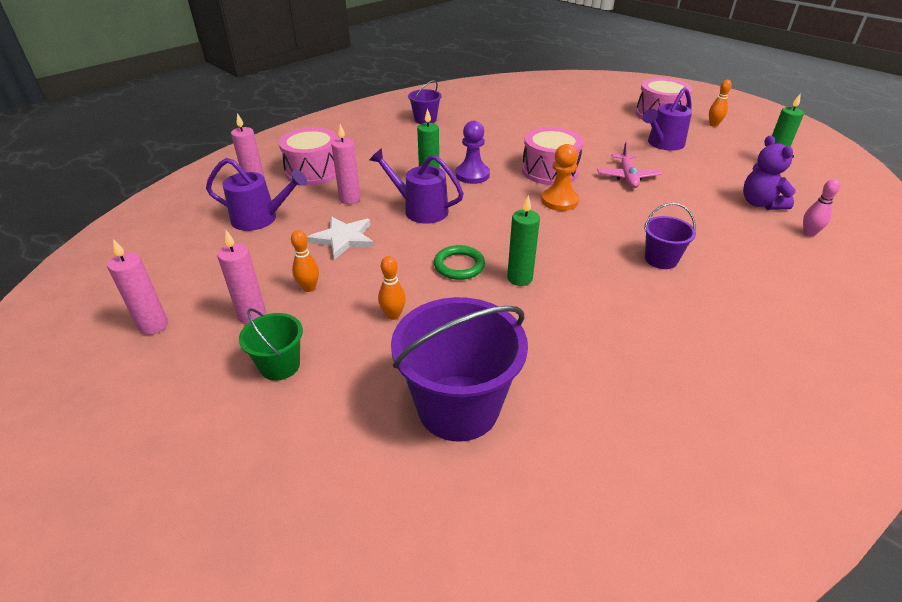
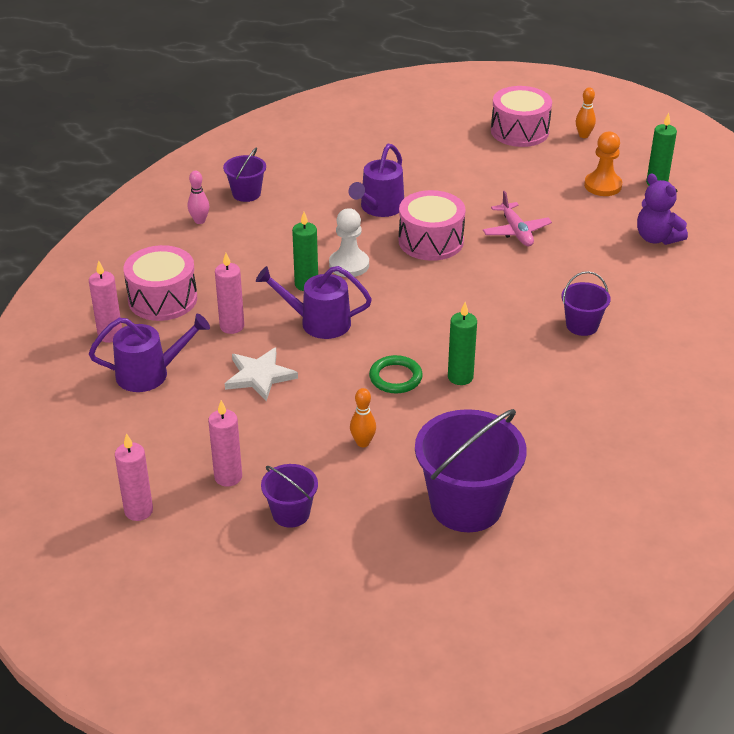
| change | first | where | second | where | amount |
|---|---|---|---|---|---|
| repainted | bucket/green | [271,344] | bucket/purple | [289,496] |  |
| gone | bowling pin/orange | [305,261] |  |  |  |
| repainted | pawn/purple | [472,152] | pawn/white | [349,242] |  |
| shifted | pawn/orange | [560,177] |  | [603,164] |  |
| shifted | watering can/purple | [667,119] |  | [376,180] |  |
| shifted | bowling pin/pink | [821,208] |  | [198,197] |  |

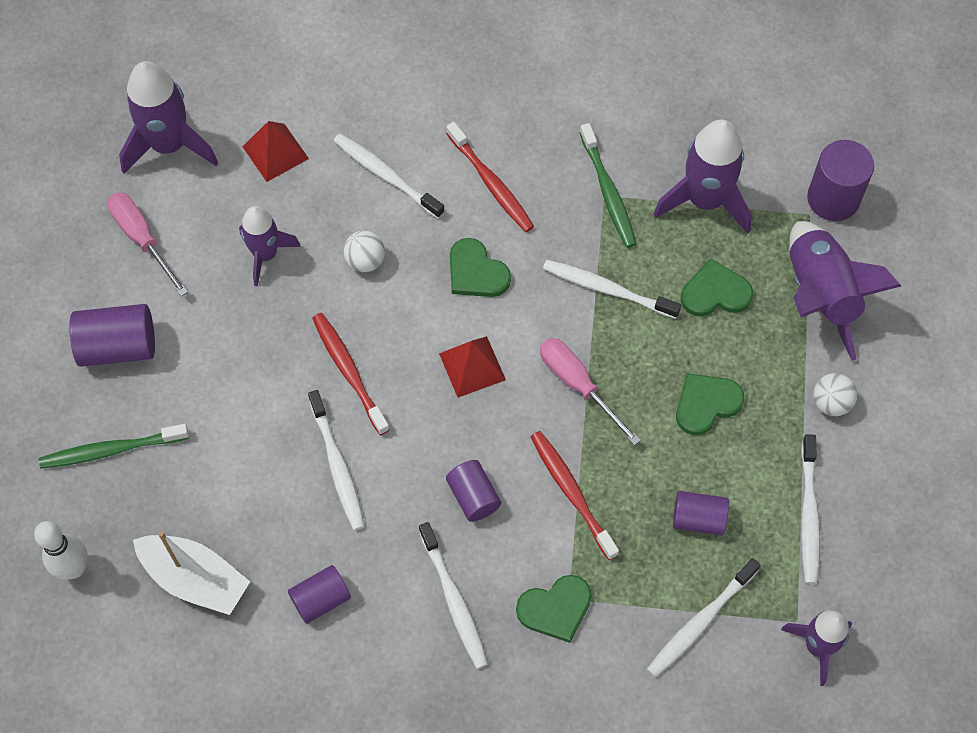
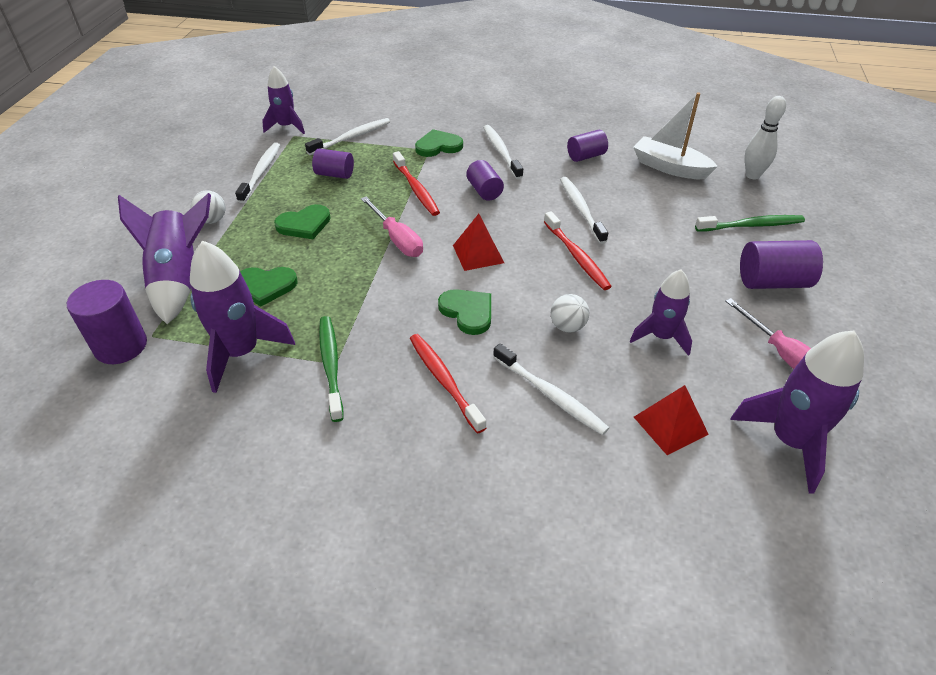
| change | first | where | second | where | amount |
|---|---|---|---|---|---|
| gone | toothbrush/white | [612,289] |  |  |  |

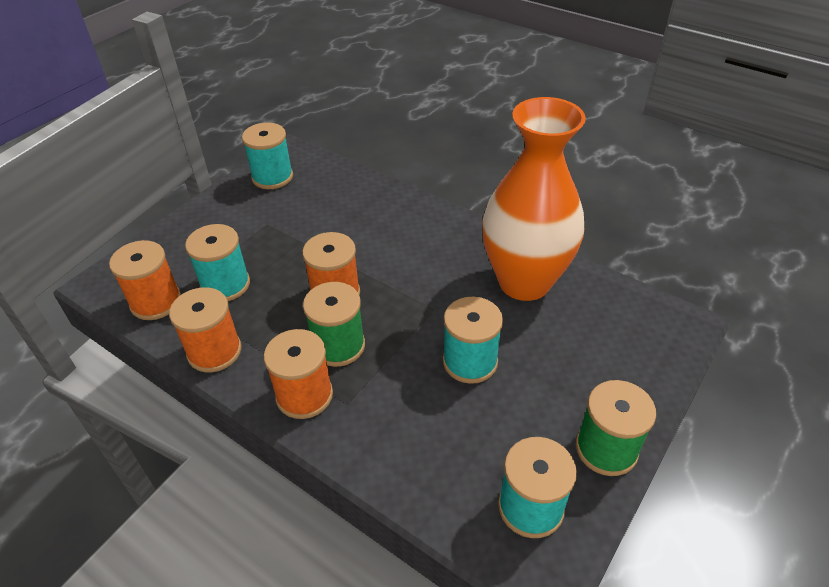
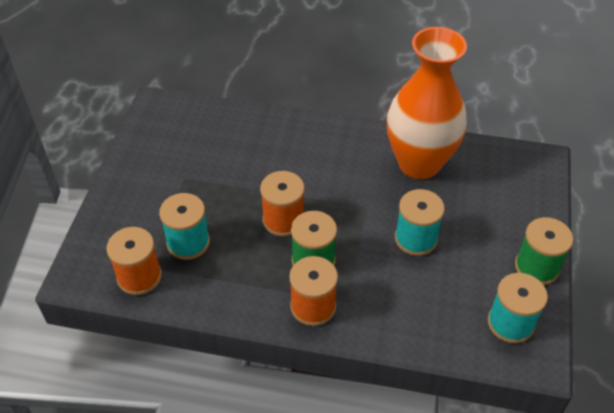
| change | first | where | second | where | amount |
|---|---|---|---|---|---|
| gone | spool/orange | [205,329] |  |  |  |
| gone | spool/turquoise | [267,155] |  |  |  |

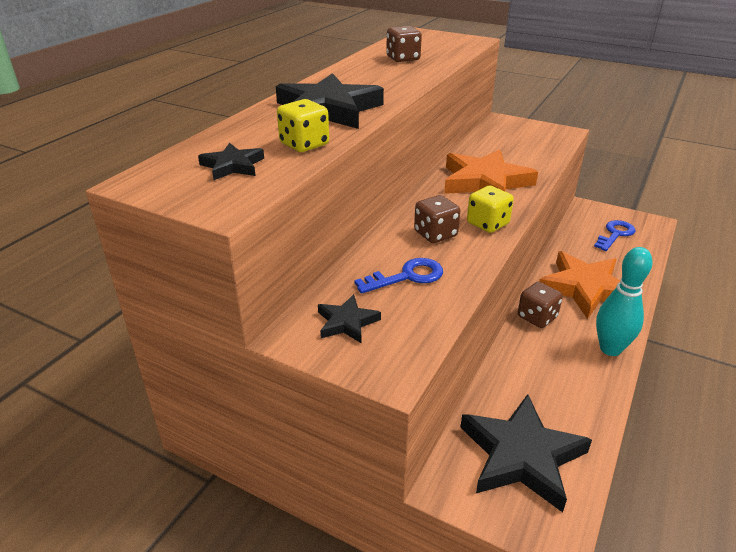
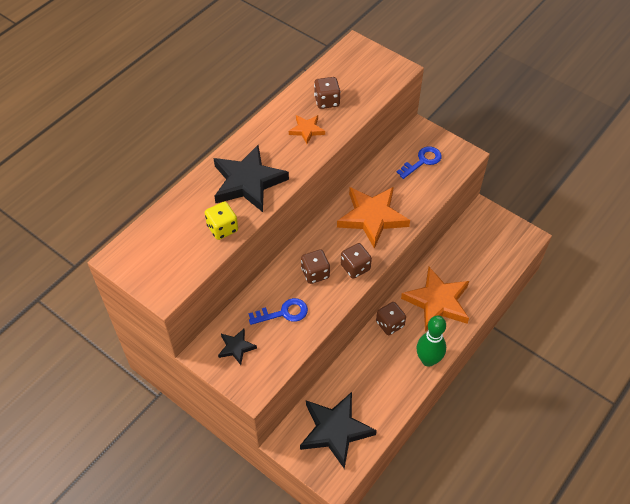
| change | first | where | second | where | amount |
|---|---|---|---|---|---|
| gone | star/black | [231,161] |  |  |  |
| repainted | dice/yellow | [490,209] | dice/brown | [356,261] |  |
| shifted | key/blue | [615,235] |  | [419,162] |  |
| repainted | bowling pin/turquoise | [624,301] | bowling pin/green | [431,341] |  |
| new |  |  | star/orange | [307,129] |  |

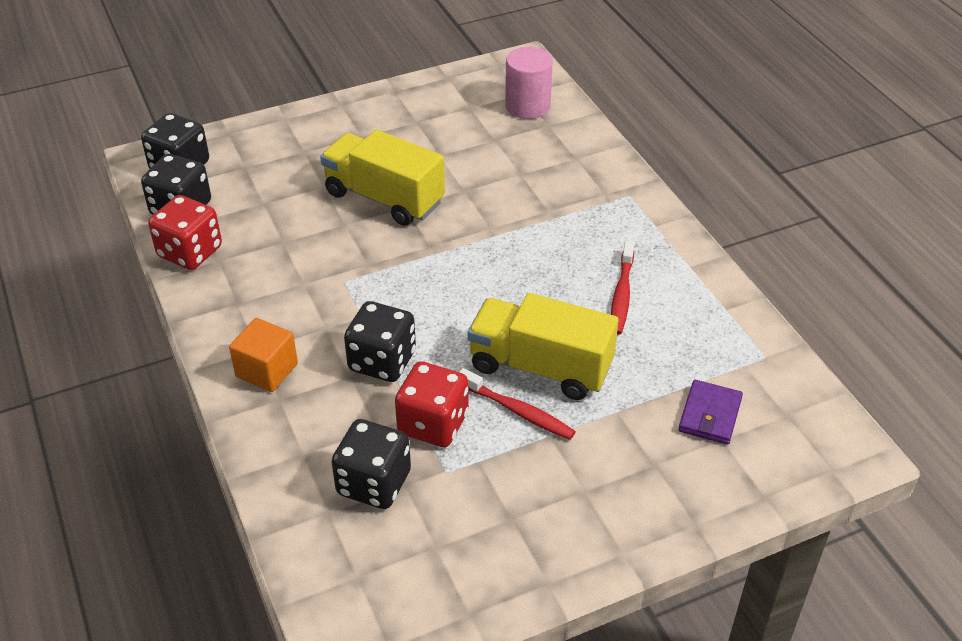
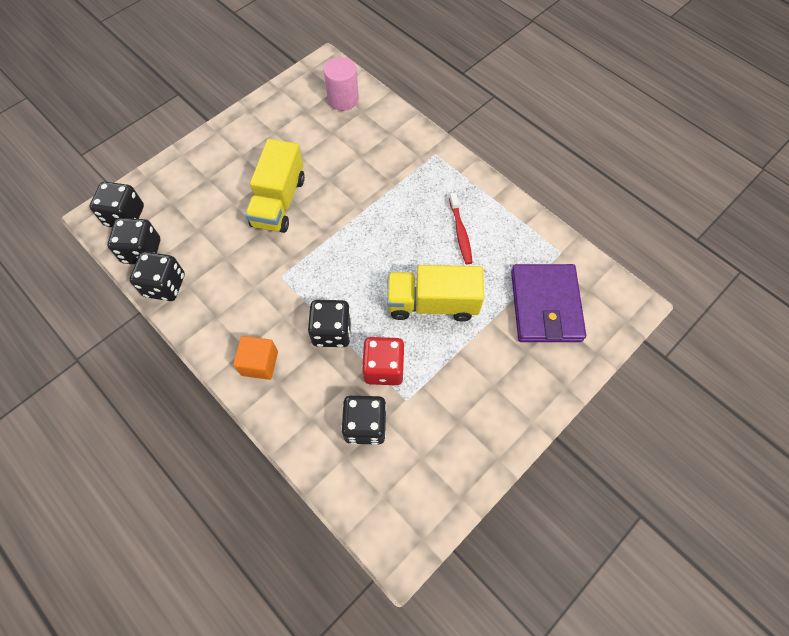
| change | first | where | second | where | amount |
|---|---|---|---|---|---|
| repainted | dice/red | [185,232] | dice/black | [157,276] |  |
| rotated | truck/yellow | [382,178] |  | [275,186] | 90 degrees counterclockwise |
| gone | toothbrush/red | [517,404] |  |  |  |
| scaled | wallet/purple | [710,412] |  | [548,303] | x1.97 |

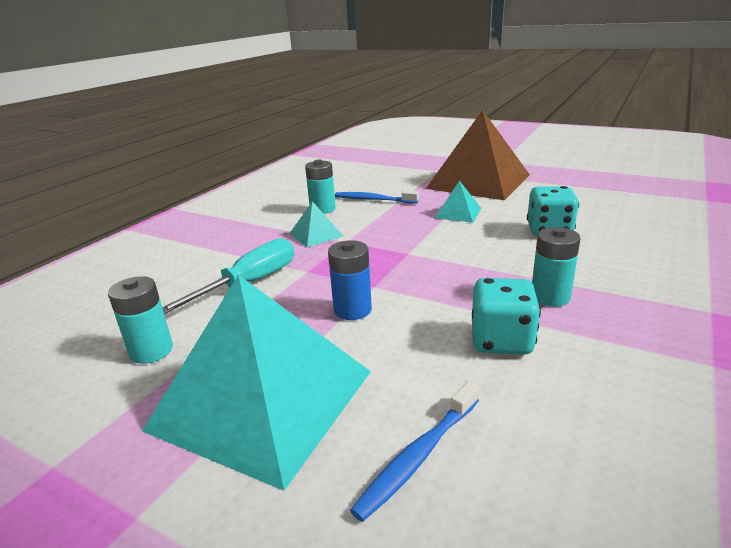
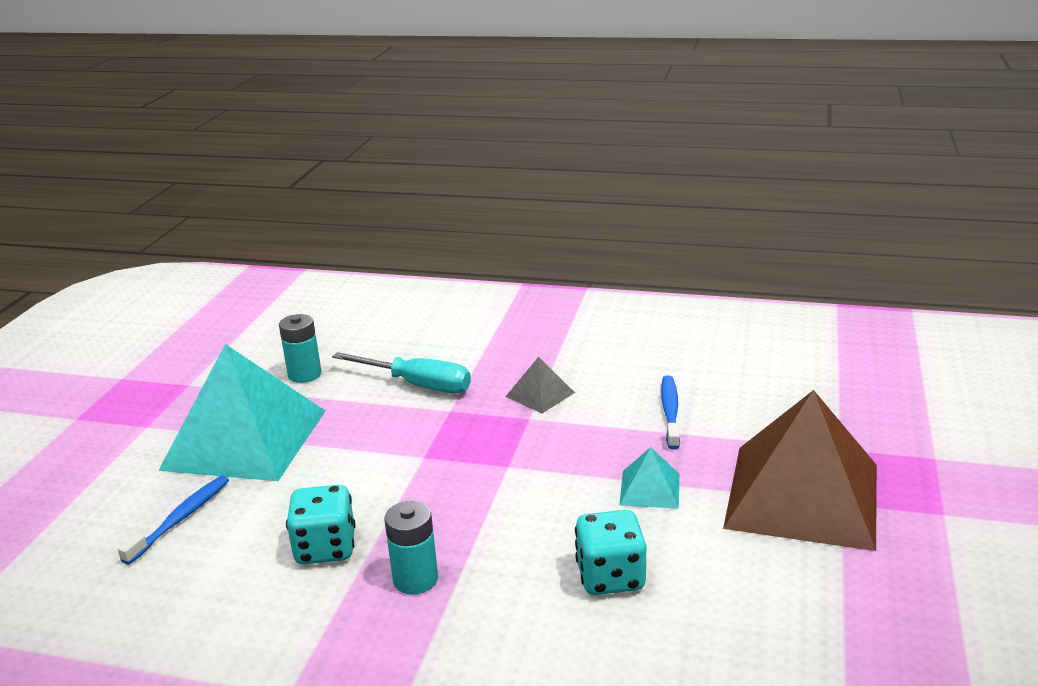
| change | first | where | second | where | amount |
|---|---|---|---|---|---|
| repainted | pyramid/turquoise | [316,224] | pyramid/grey | [540,385] |  |
| gone | battery/turquoise | [320,187] |  |  |  |
| gone | battery/blue | [350,280] |  |  |  |
| rotated | toothbrush/blue | [414,452] |  | [173,520] | 90 degrees clockwise |

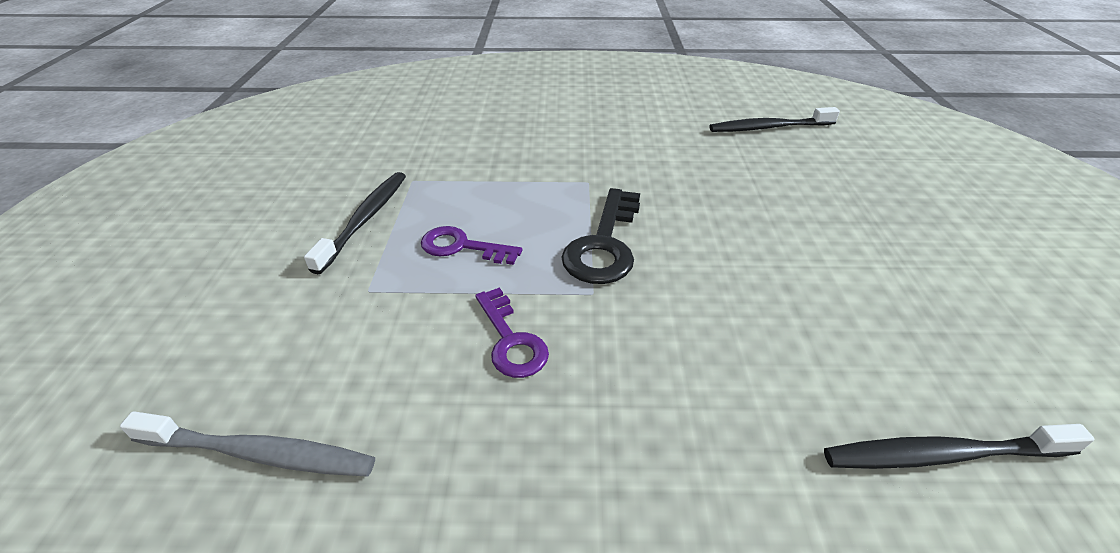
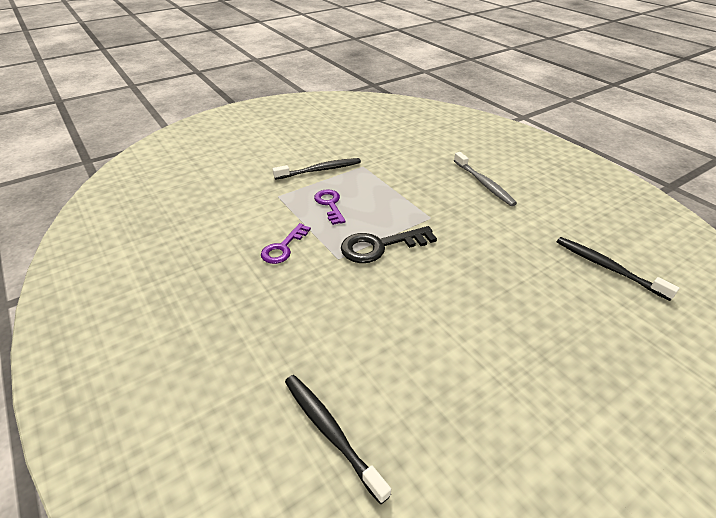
| change | first | where | second | where | amount |
|---|---|---|---|---|---|
| shifted | toothbrush/grey | [247,443] |  | [485,179] |  |

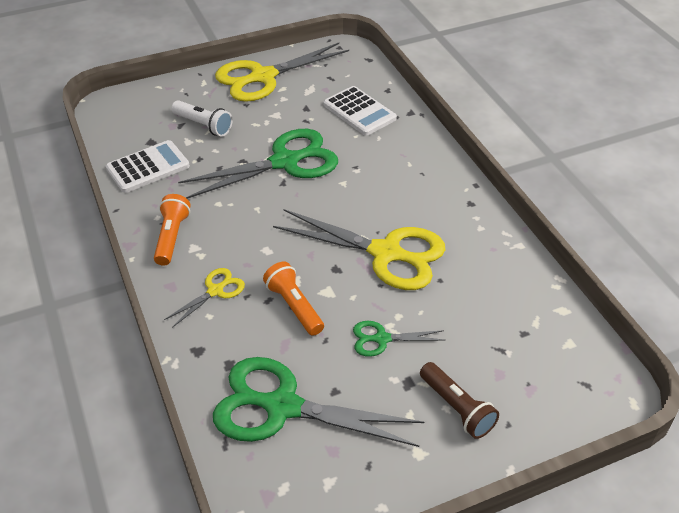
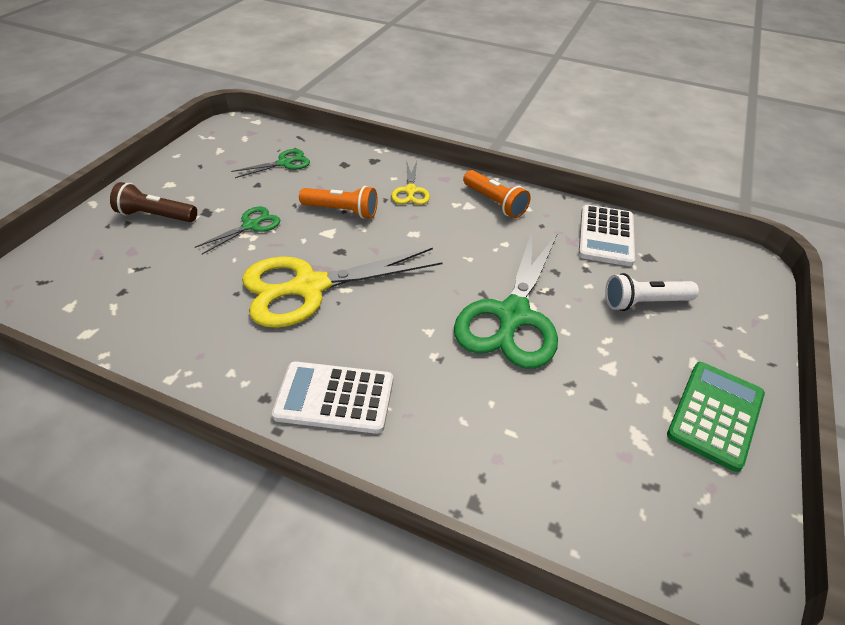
| change | first | where | second | where | amount |
|---|---|---|---|---|---|
| scaled | scissors/green | [318,402] |  | [270,163] | x0.48 |
| swapped | scissors/yellow | [282,72] | calculator/green | [716,417] |  |
| shifted | calculator/white | [360,111] |  | [332,397] |  |

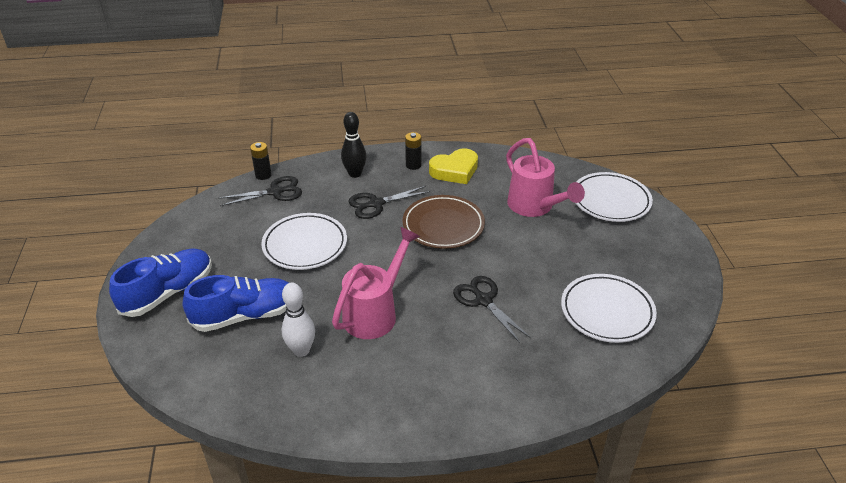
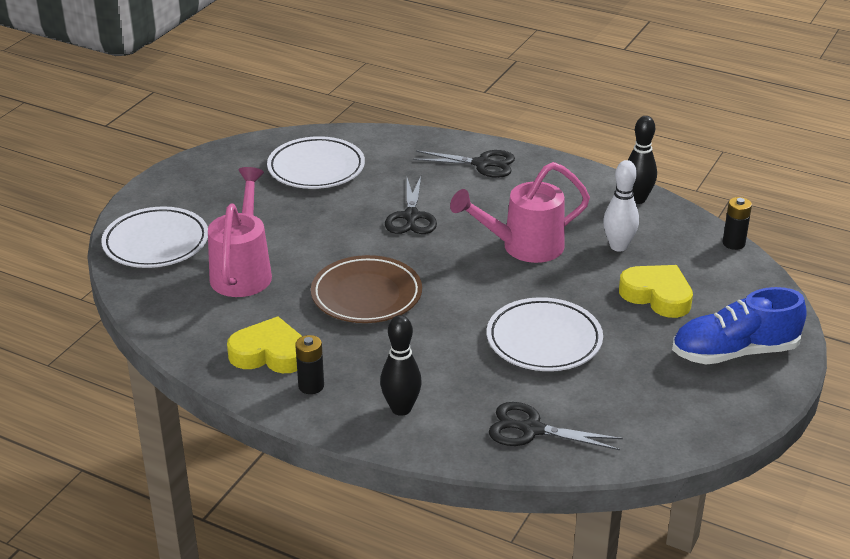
| change | first | where | second | where | amount |
|---|---|---|---|---|---|
| swapped | shoe/blue | [236,303] | heart/yellow | [656,291] |  |
| shifted | battery/black | [261,161] |  | [737,223] |  |
| shifted | scissors/black | [389,202] |  | [464,164] |  |
| new |  |  | bowling pin/black | [642,160] |  |

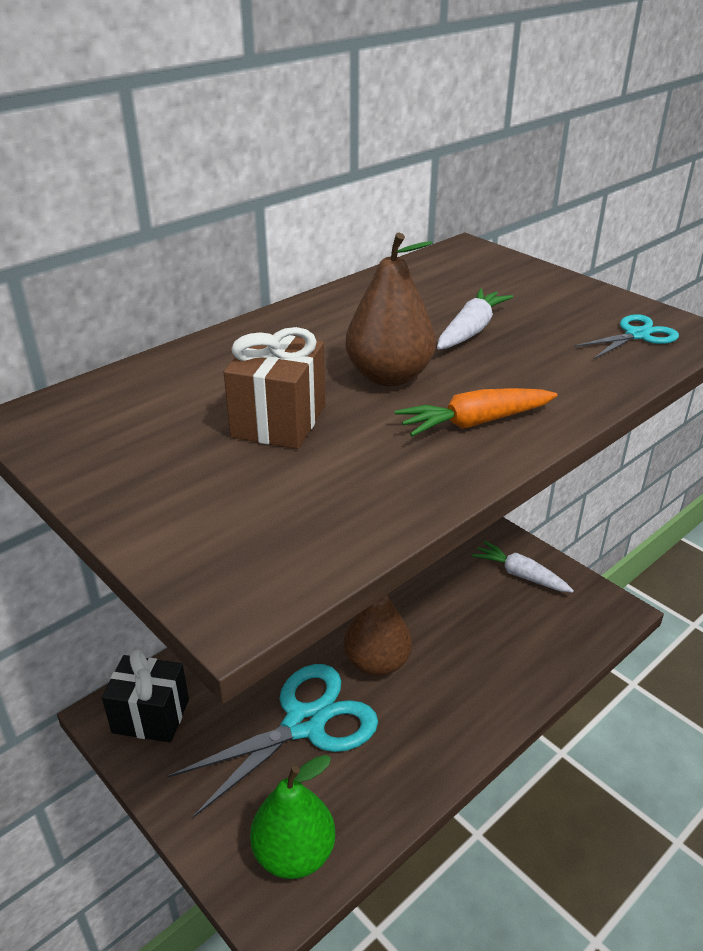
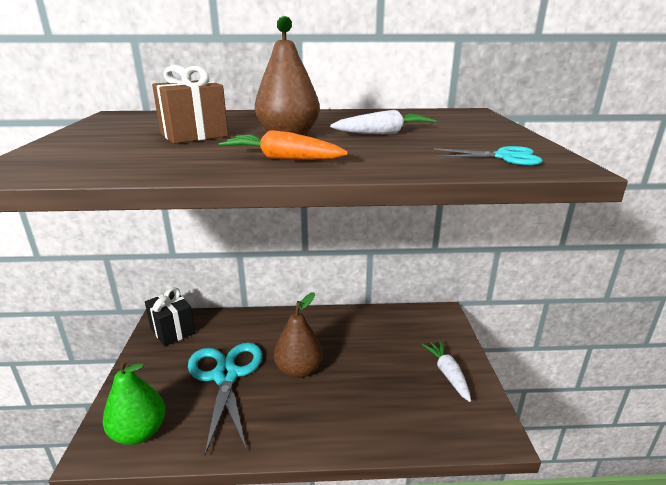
| change | first | where | second | where | amount |
|---|---|---|---|---|---|
| rotated | scissors/turquoise | [273,741] |  | [225,398] | 105 degrees counterclockwise |

